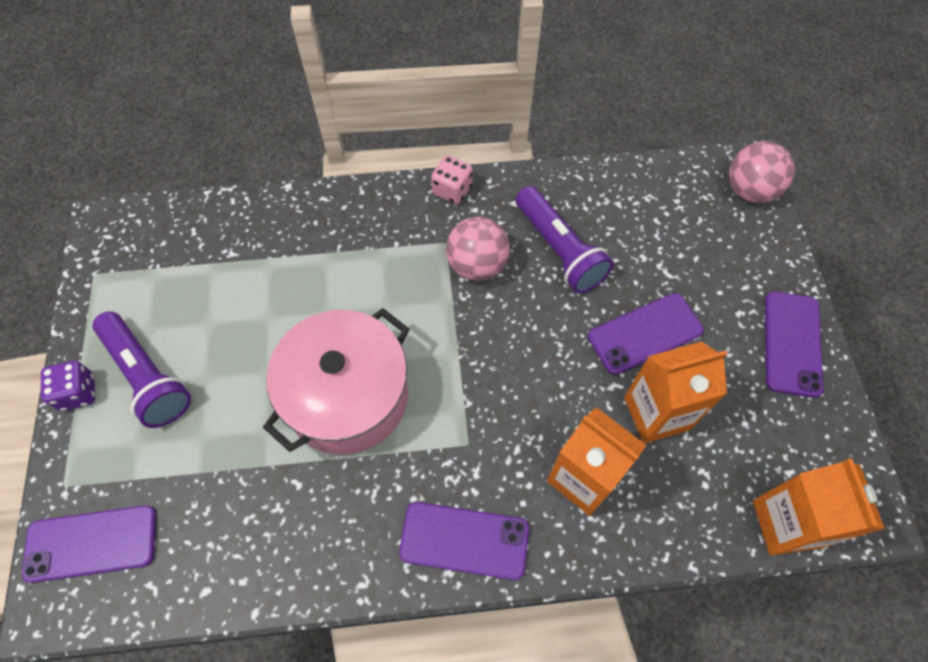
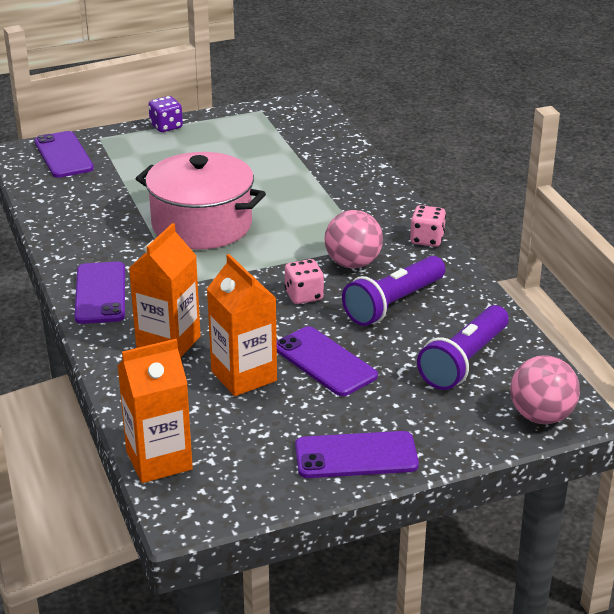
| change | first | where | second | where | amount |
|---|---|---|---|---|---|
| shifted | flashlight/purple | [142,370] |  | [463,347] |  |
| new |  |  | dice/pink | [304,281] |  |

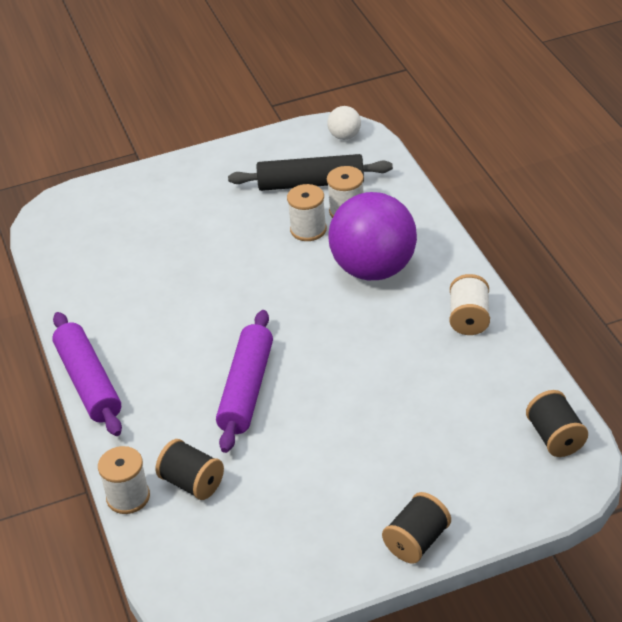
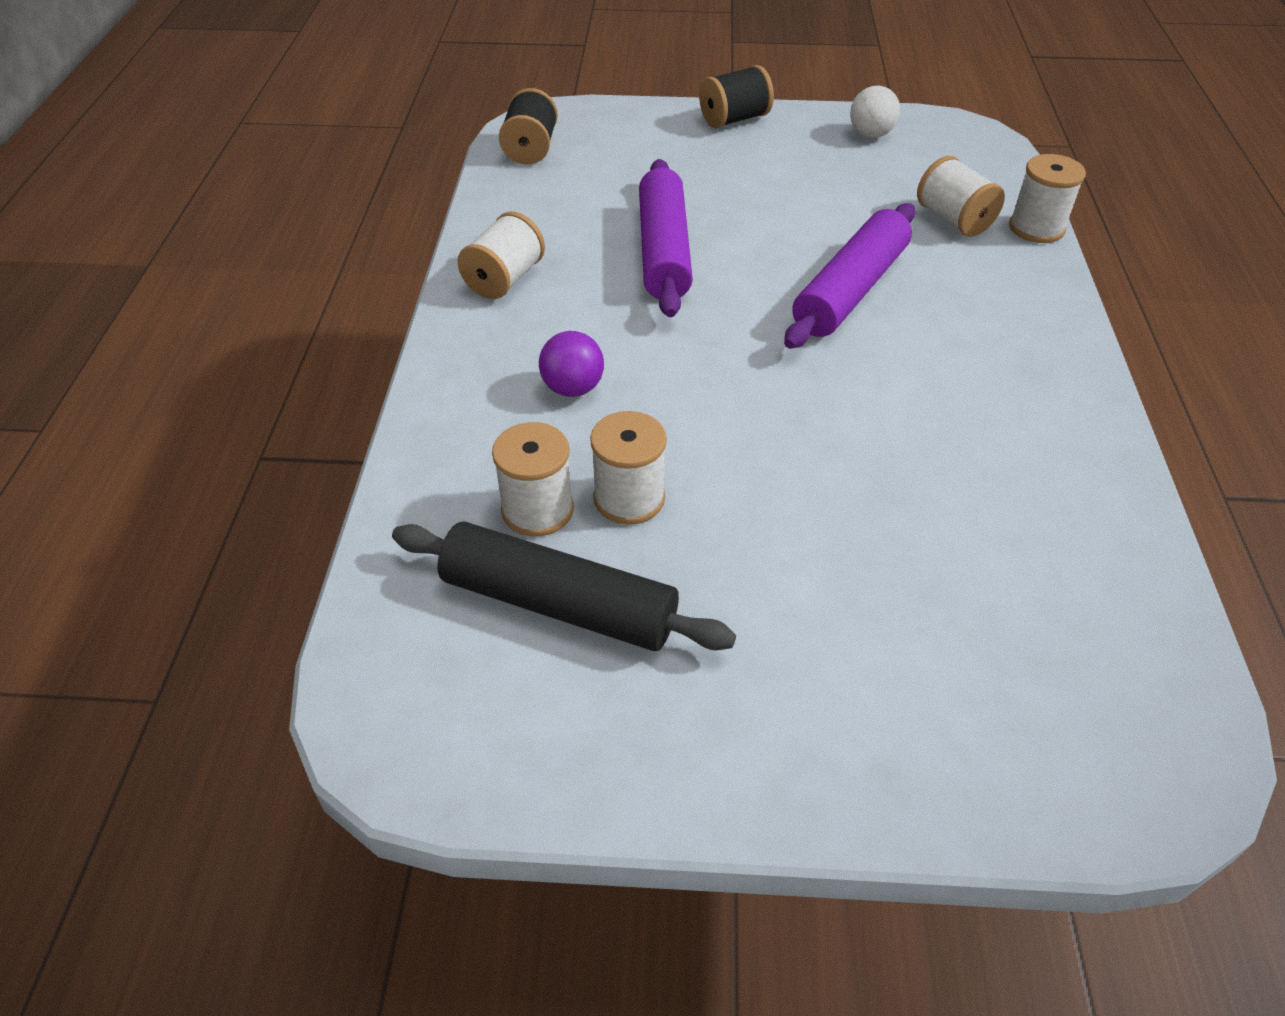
| change | first | where | second | where | amount |
|---|---|---|---|---|---|
| shifted | rolling pin/purple | [87,374] |  | [666,238] |  |
| repainted | spool/black | [189,469] | spool/white | [961,196] |  |
| shifted | ball/white | [344,123] |  | [875,112] |  |
| scaled | ball/purple | [372,236] |  | [571,364] | x0.43 |

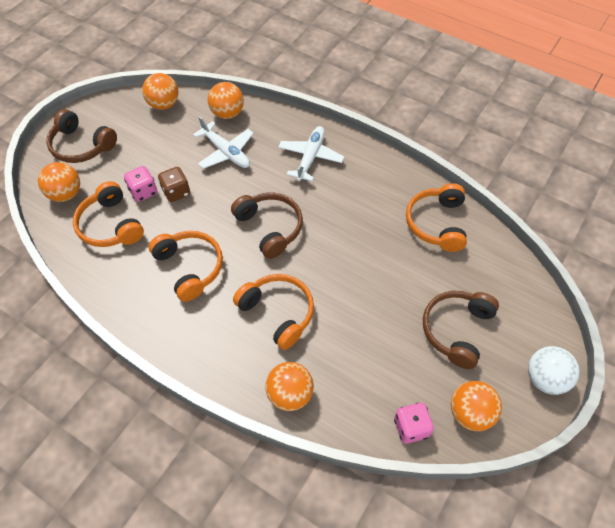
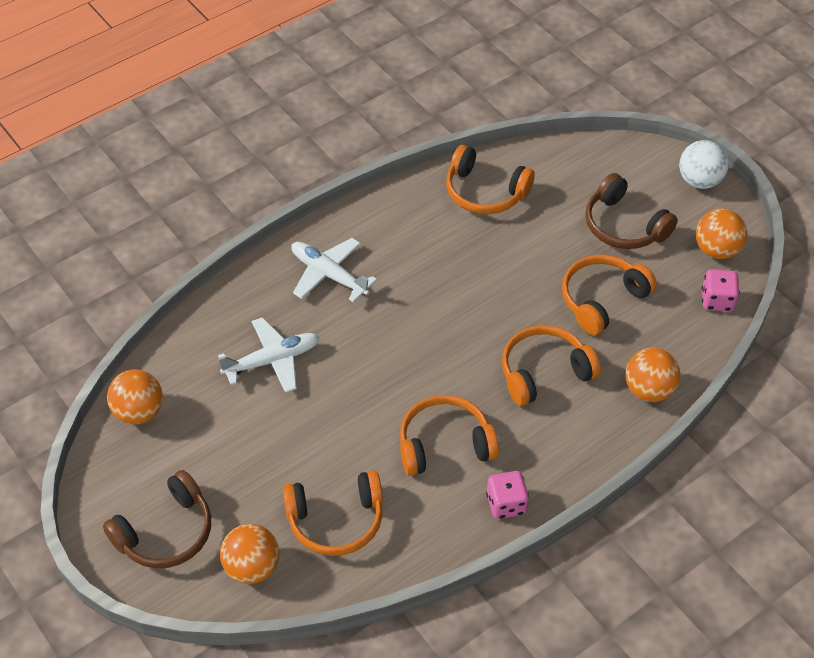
| change | first | where | second | where | amount |
|---|---|---|---|---|---|
| shifted | dice/pink | [140,184] |  | [507,495] |  |
| gone | dice/brown | [174,184] |  |  |  |
| gone | ball/orange | [226,100] |  |  |  |
| gone | headphones/brown | [267,225] |  |  |  |
| new |  |  | headphones/orange | [609,294] |  |

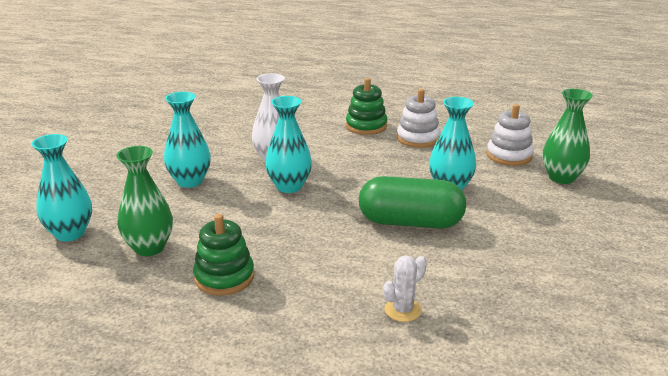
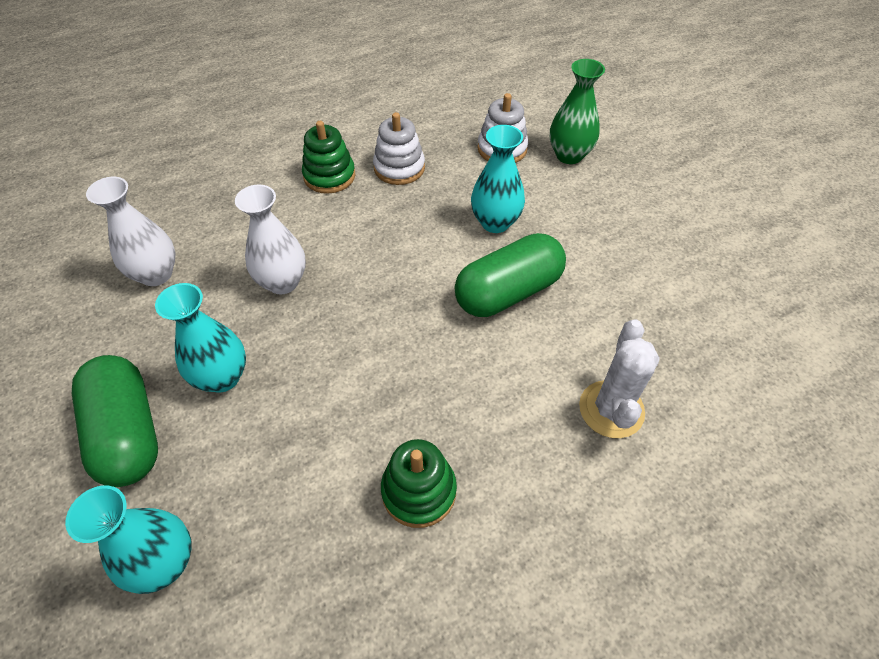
| change | first | where | second | where | amount |
|---|---|---|---|---|---|
| gone | vase/green | [144,201] |  |  |  |
| gone | vase/turquoise | [288,144] |  |  |  |
| scaled | cactus/white | [405,289] |  | [619,378] | x1.62 |
| new |  |  | capsule/green | [115,421] |  |
| new |  |  | vase/white | [130,231] |  |

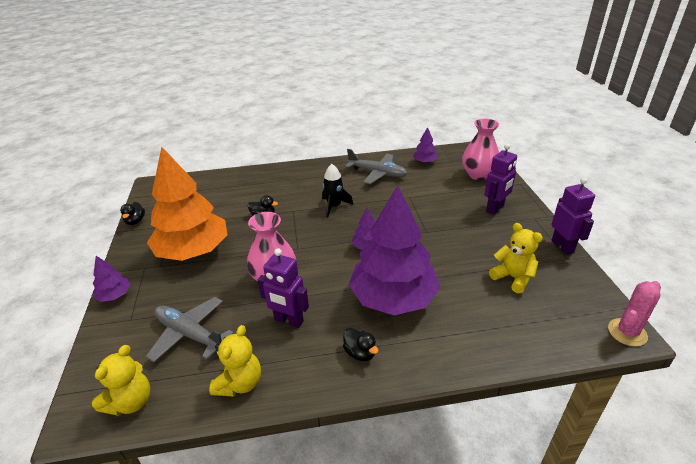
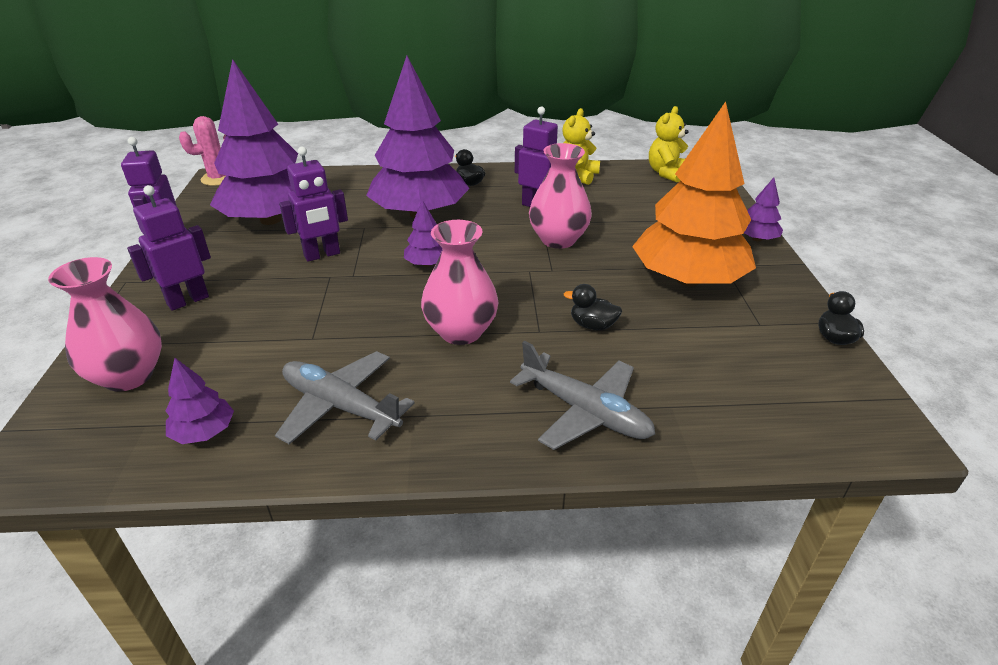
| change | first | where | second | where | amount |
|---|---|---|---|---|---|
| shifted | plane/grey | [190,329] |  | [582,395] |  |
| swapped | rocket/black | [337,190] | vase/pink | [459,282] |  |
| swapped | teddy bear/yellow | [516,258] | tree/purple | [254,142] |  |
| new |  |  | robot/purple | [313,204] |  |

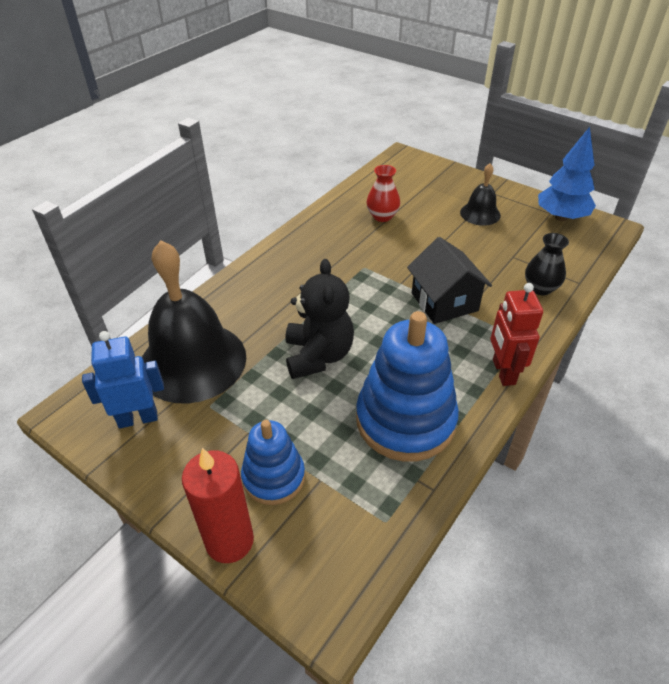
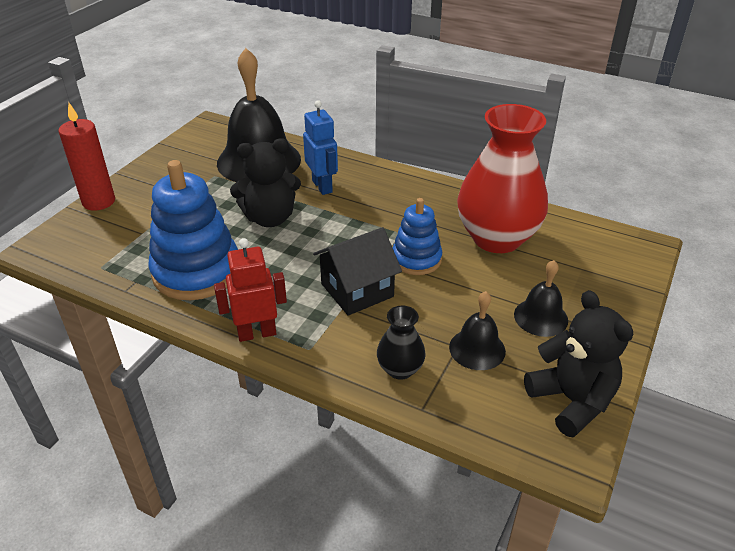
| change | first | where | second | where | amount |
|---|---|---|---|---|---|
| shifted | robot/blue | [123,379] |  | [320,147] |  |
| shifted | stacking toy/blue | [273,462] |  | [417,236] |  |
| scaled | vase/red | [383,193] |  | [502,178] | x2.21 |
| swapped | tree/blue | [567,174] | teddy bear/black | [578,364] |  |
| new |  |  | bell/black | [477,330] |  |

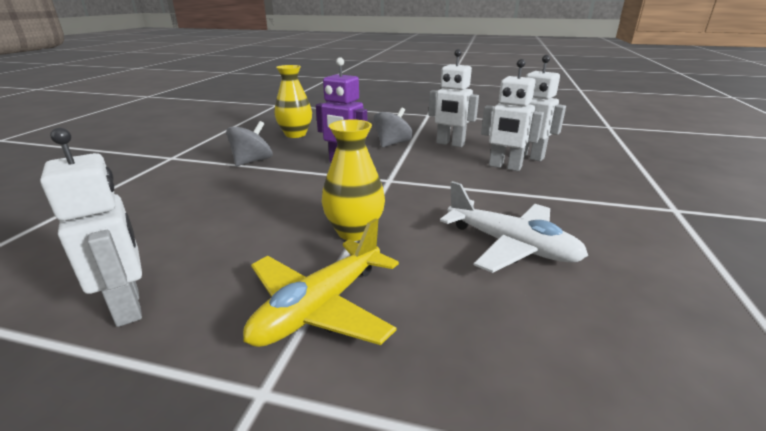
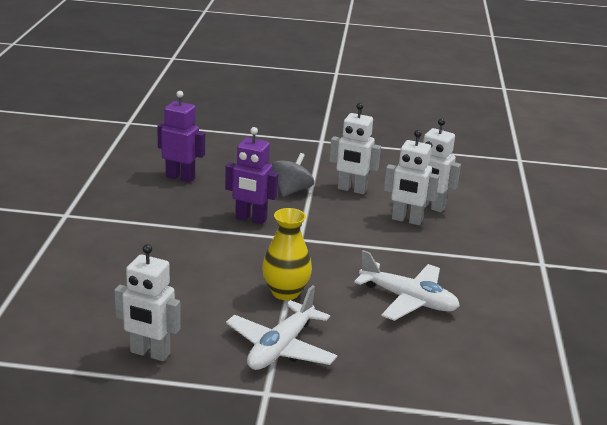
| change | first | where | second | where | amount |
|---|---|---|---|---|---|
| rotated | robot/white | [91,227] |  | [147,302] | 150 degrees clockwise |
| gone | spinning top/grey | [249,143] |  |  |  |
| repainted | plane/yellow | [321,282] | plane/white | [281,327] |  |
| swapped | vase/yellow | [293,101] | robot/purple | [181,137] |  |

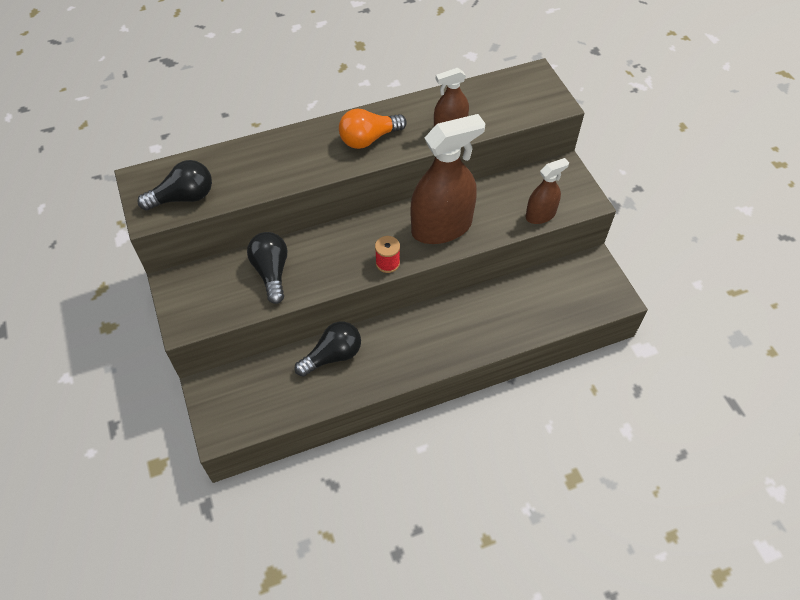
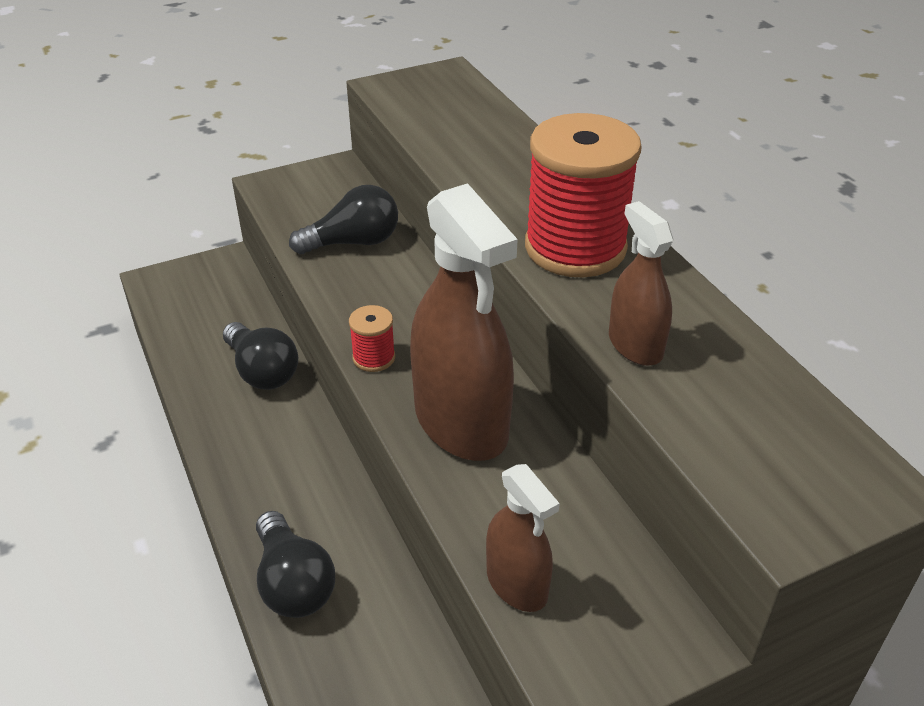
| change | first | where | second | where | amount |
|---|---|---|---|---|---|
| shifted | light bulb/black | [174,185] |  | [295,564] |  |
| swapped | light bulb/orange | [373,128] | spool/red | [583,195] |  |

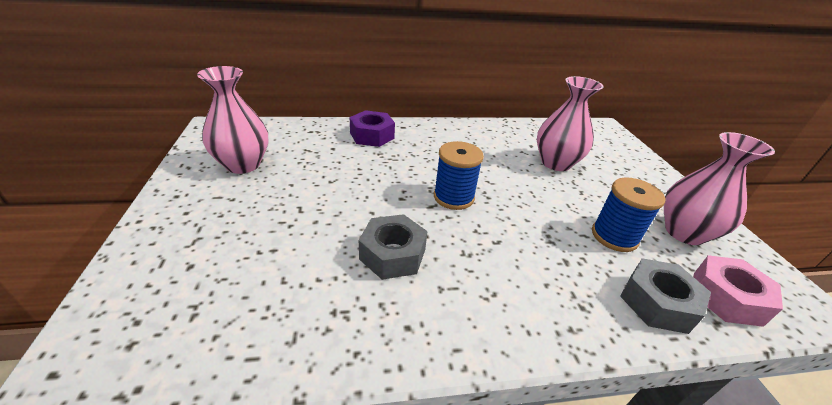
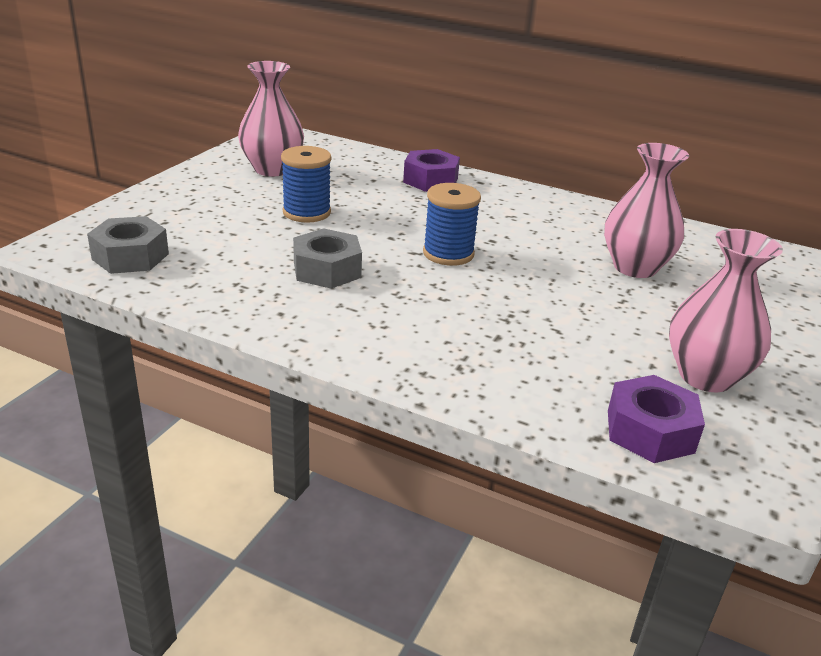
| change | first | where | second | where | amount |
|---|---|---|---|---|---|
| shifted | spool/blue | [628,214] |  | [306,184] |  |
| shifted | nut/grey | [665,296] |  | [128,245] |  |
| repainted | nut/pink | [738,291] | nut/purple | [656,419] |  |

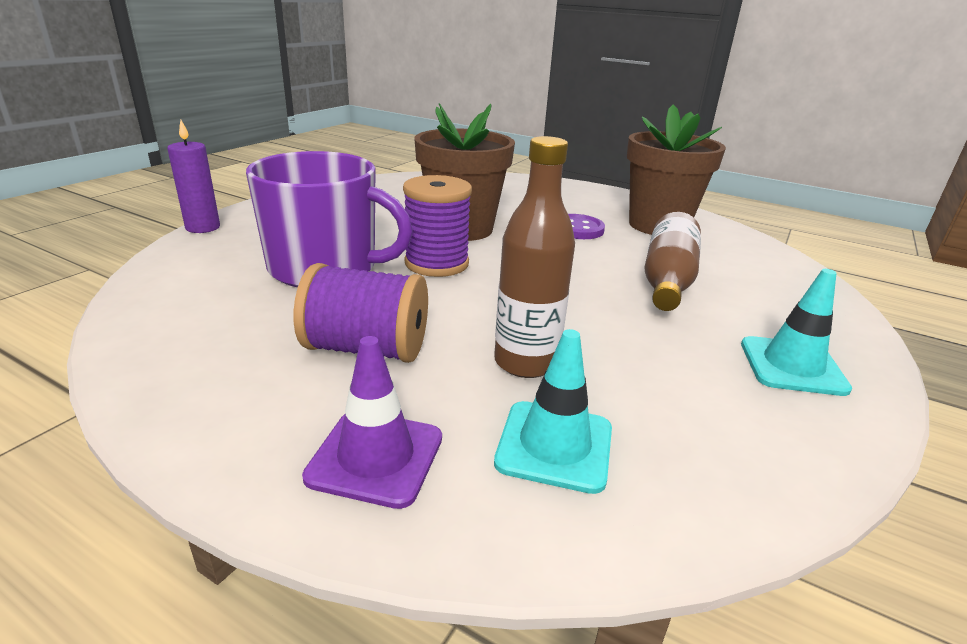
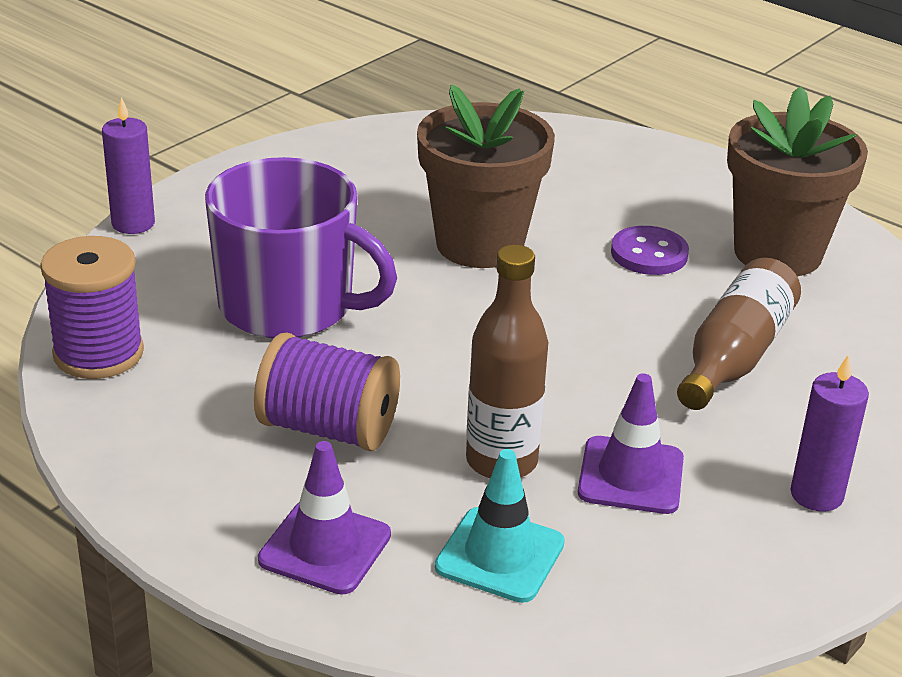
| change | first | where | second | where | amount |
|---|---|---|---|---|---|
| shifted | spool/purple | [437,226] |  | [92,307] |  |
| swapped | traffic cone/turquoise | [796,332] | candle/purple | [829,433] |  |
| new |  |  | traffic cone/purple | [631,443] |  |

